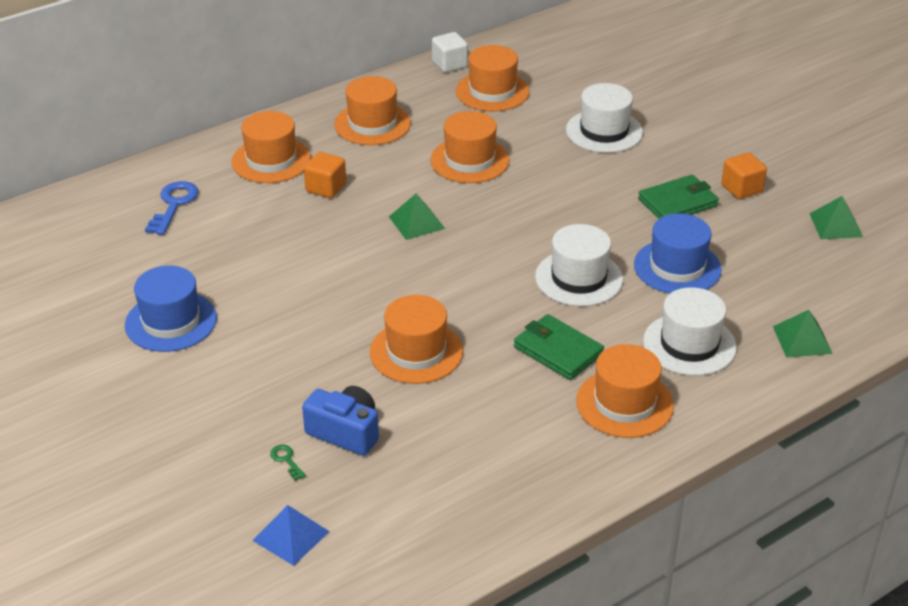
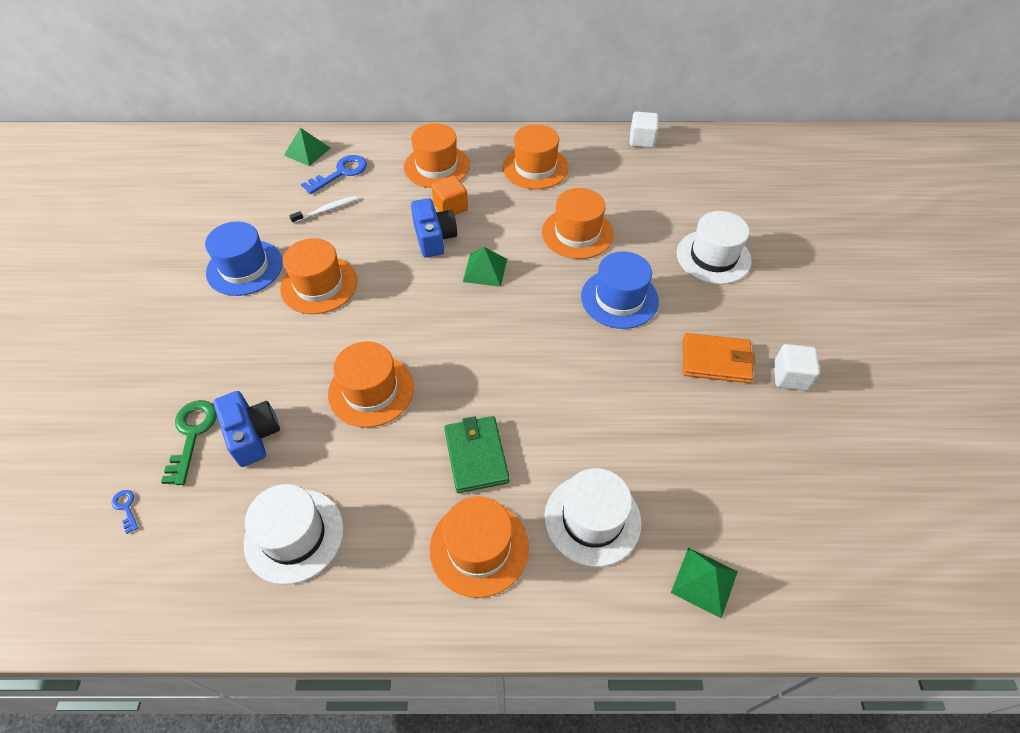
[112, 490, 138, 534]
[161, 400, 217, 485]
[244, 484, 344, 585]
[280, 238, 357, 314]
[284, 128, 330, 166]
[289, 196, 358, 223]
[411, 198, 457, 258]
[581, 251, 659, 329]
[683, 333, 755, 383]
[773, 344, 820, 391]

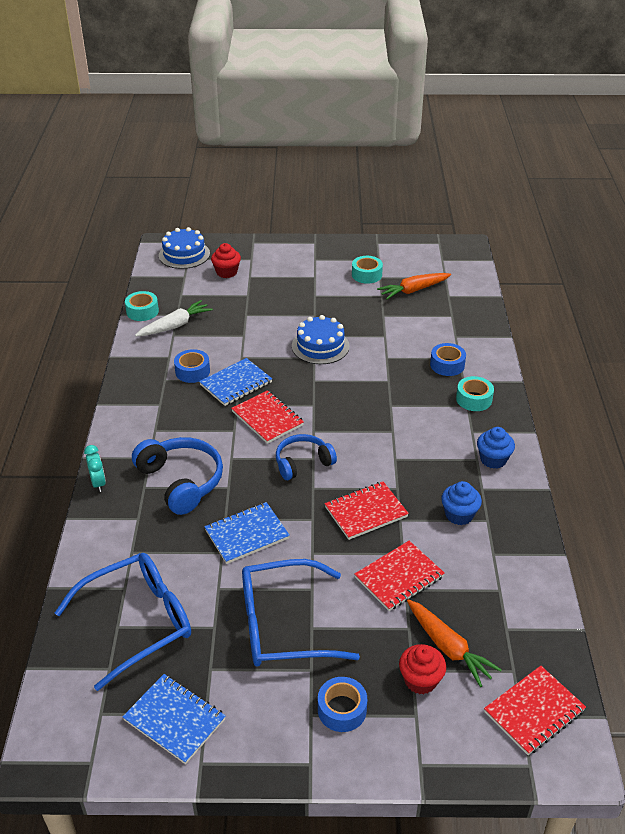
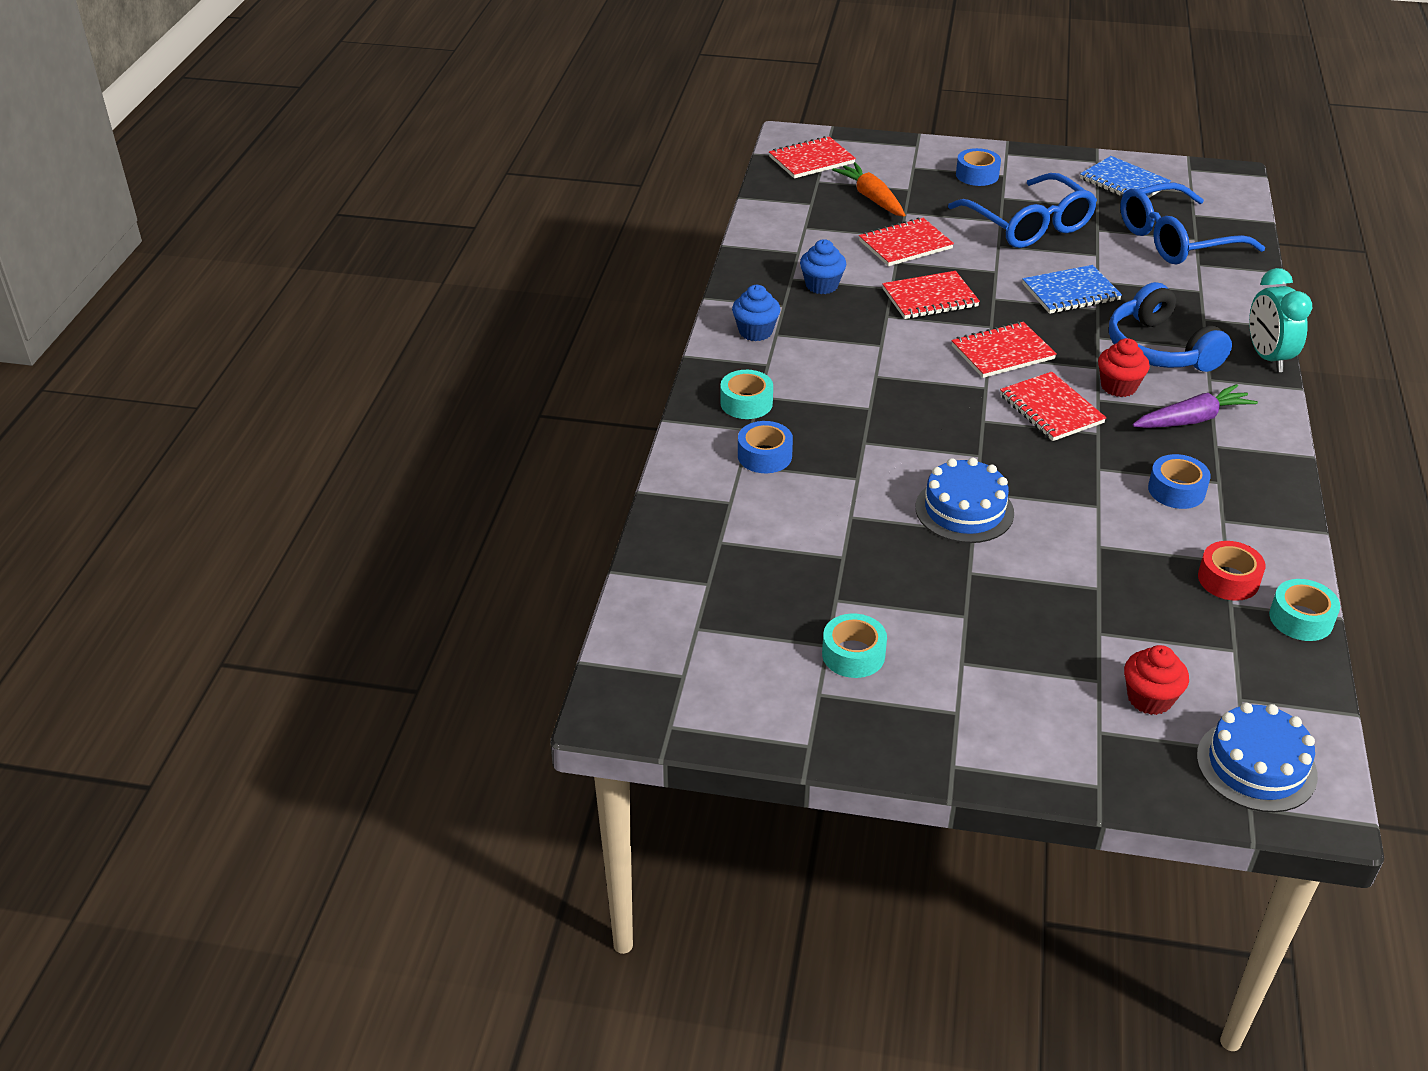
[948, 173, 1097, 248]
[951, 321, 1057, 378]
[1098, 338, 1150, 397]
[1132, 384, 1258, 428]
[1198, 541, 1266, 601]
[1249, 268, 1312, 372]
[199, 358, 272, 406] (first image)
[377, 273, 451, 299] (first image)

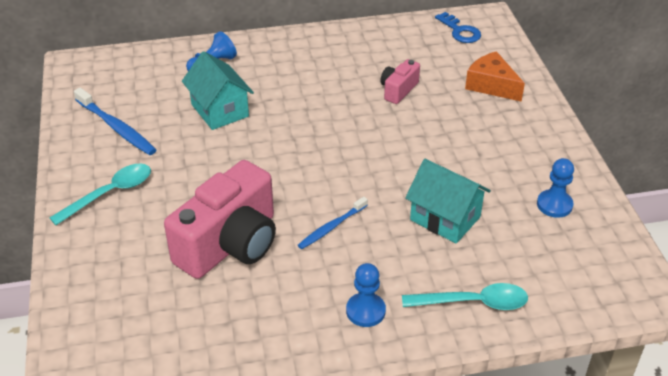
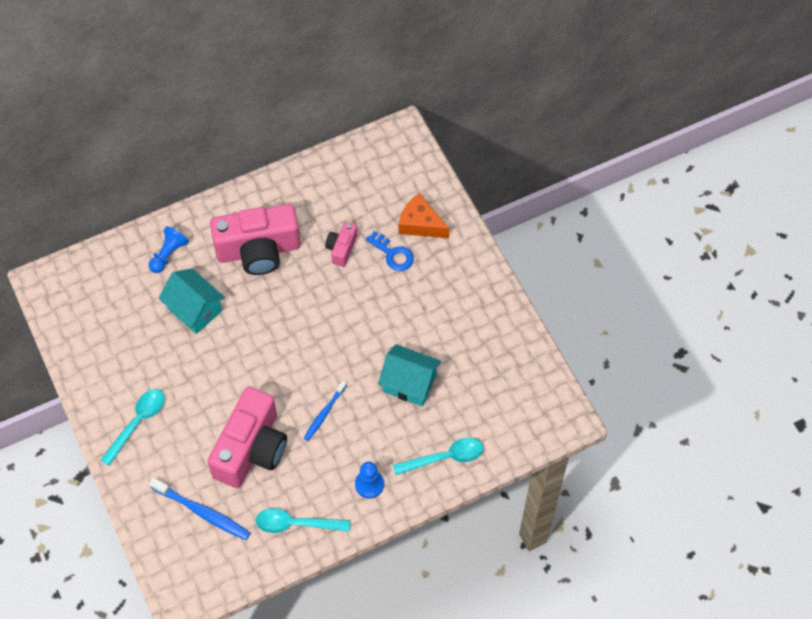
[149, 478, 251, 540]
[210, 204, 301, 275]
[256, 508, 350, 533]
[366, 231, 414, 271]
[537, 158, 574, 218] (first image)

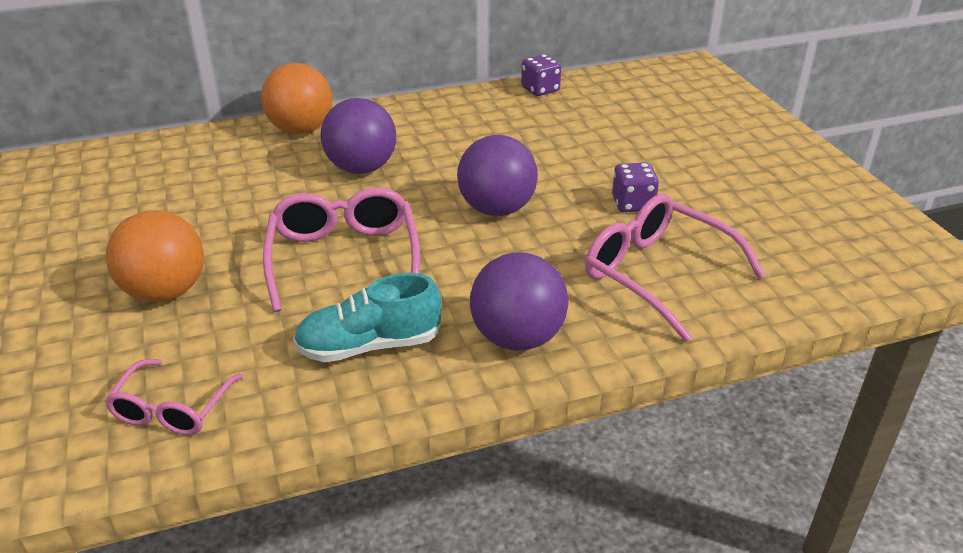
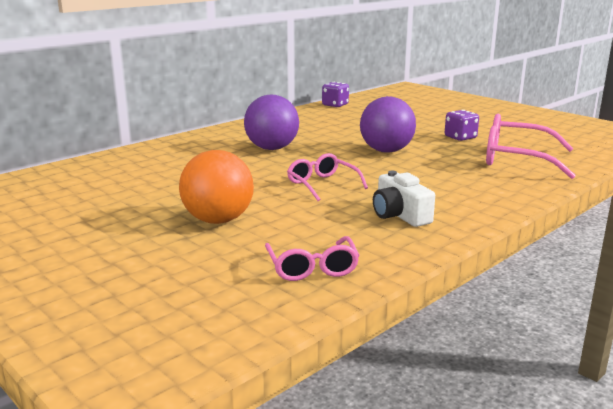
[287, 153, 368, 201]
[373, 171, 435, 227]
[261, 63, 332, 134] (first image)
[470, 253, 568, 351] (first image)

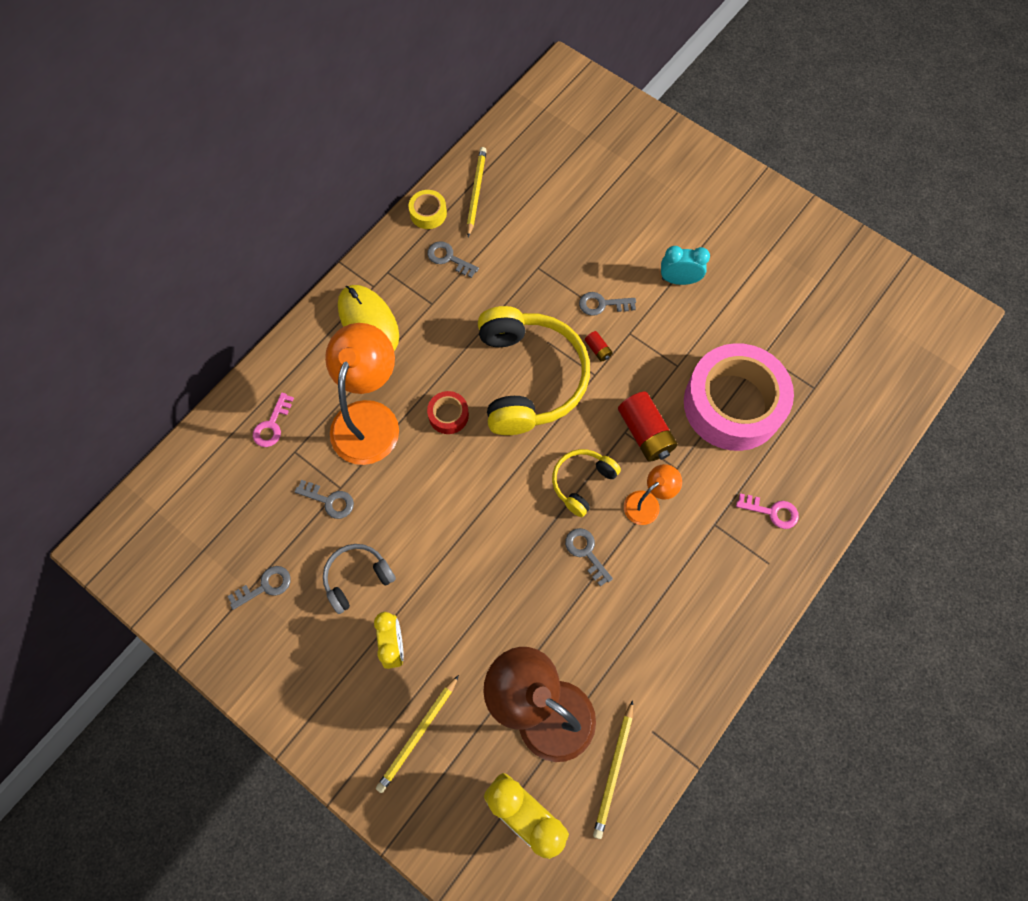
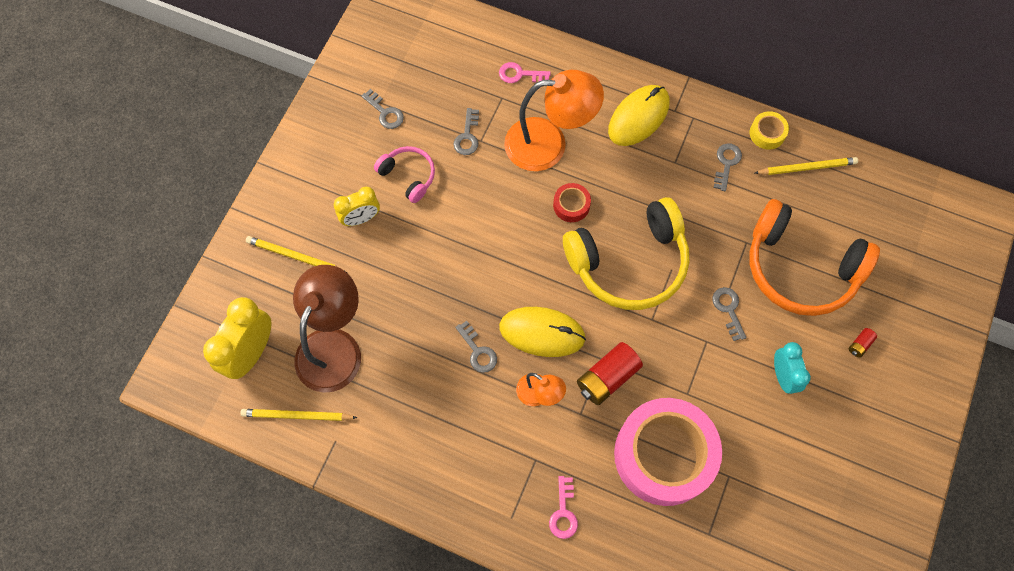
[374, 146, 435, 203]
[455, 321, 497, 373]
[499, 307, 586, 357]
[750, 199, 880, 316]
[849, 328, 877, 358]

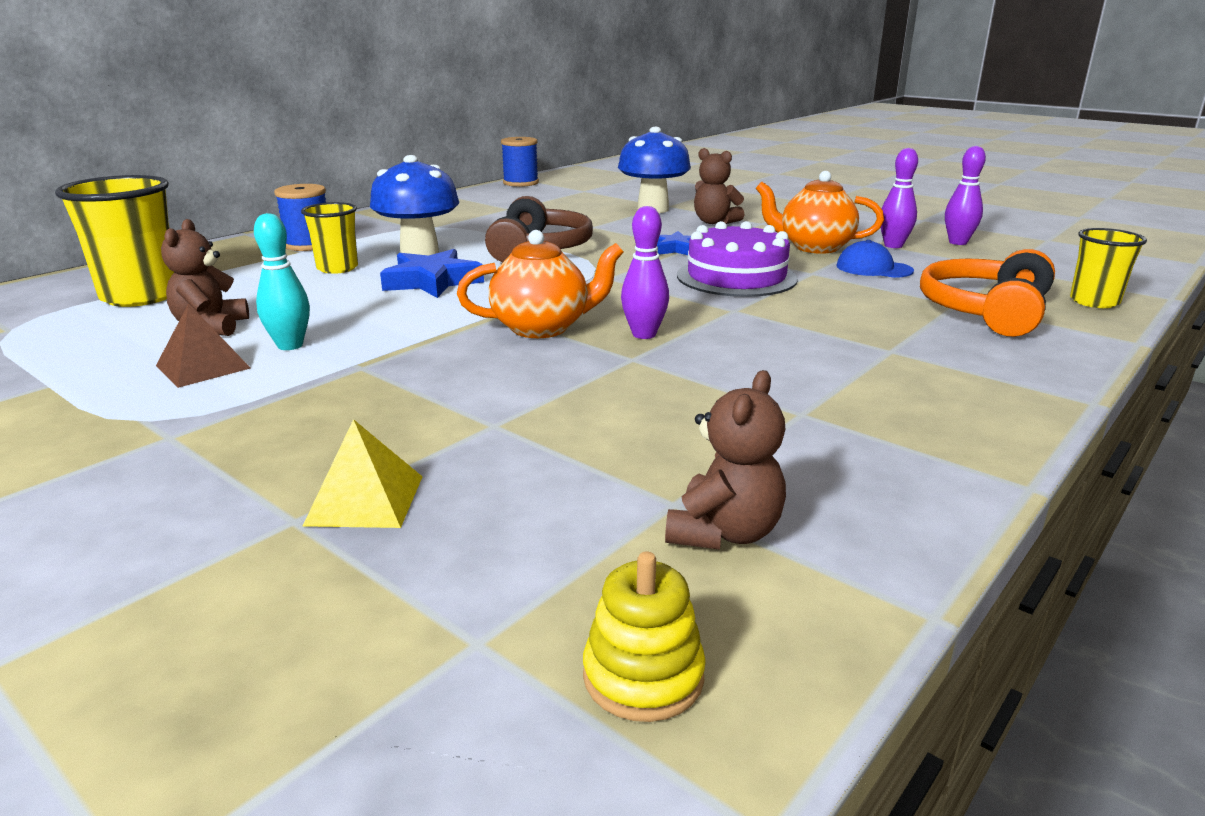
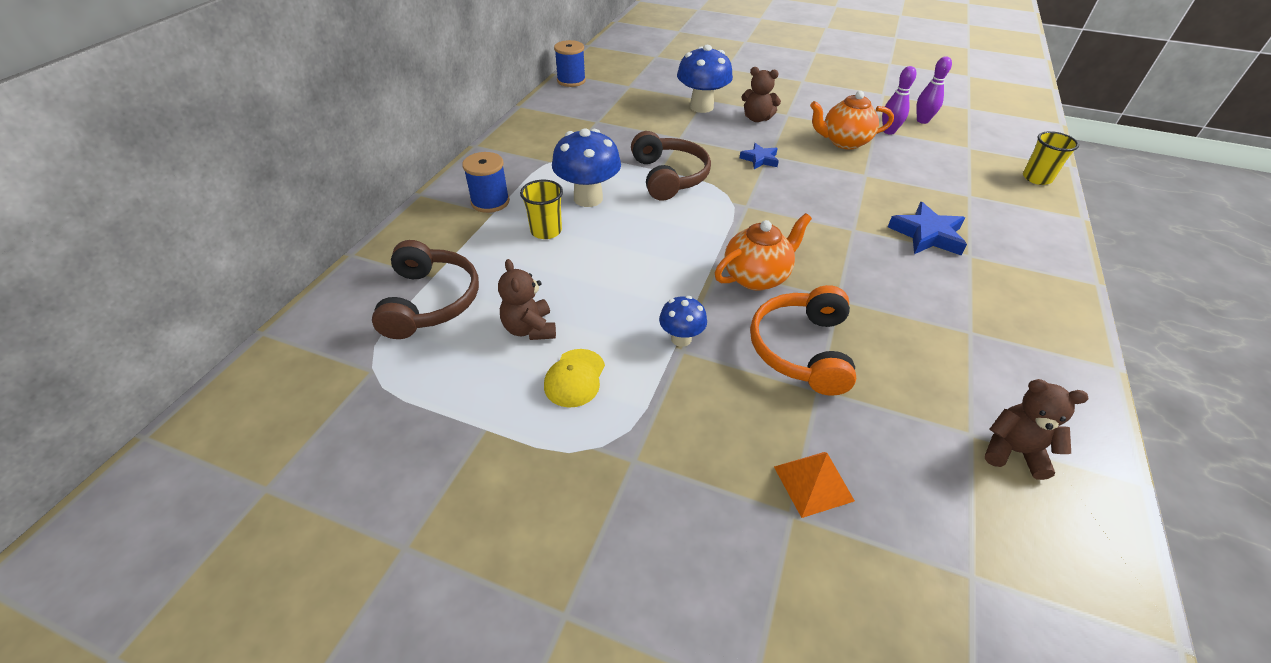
[372, 240, 479, 339]
[544, 349, 605, 408]
[659, 296, 707, 347]
[750, 285, 856, 396]
[774, 452, 855, 518]
[888, 202, 967, 255]
[985, 379, 1088, 480]
[254, 213, 310, 350] (first image)
[583, 552, 706, 722] (first image)
[621, 206, 669, 339] (first image)
[677, 221, 798, 297] (first image)
[836, 240, 914, 278] (first image)

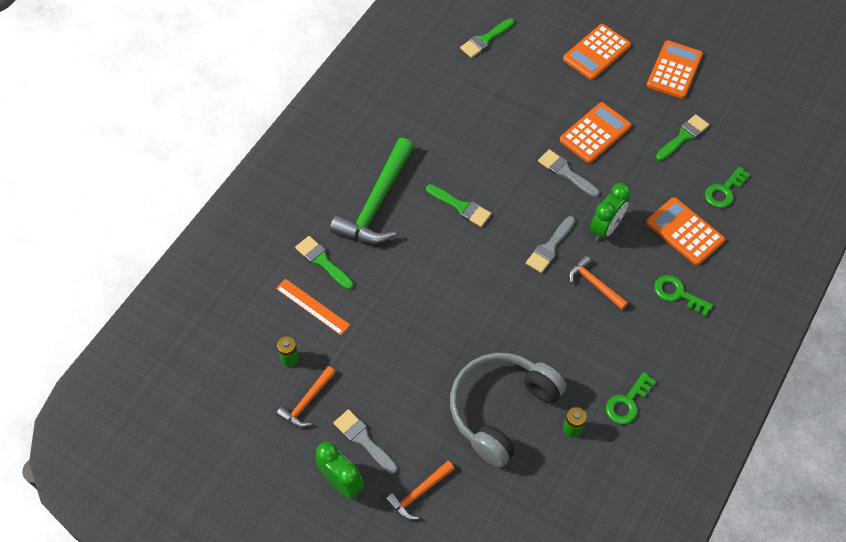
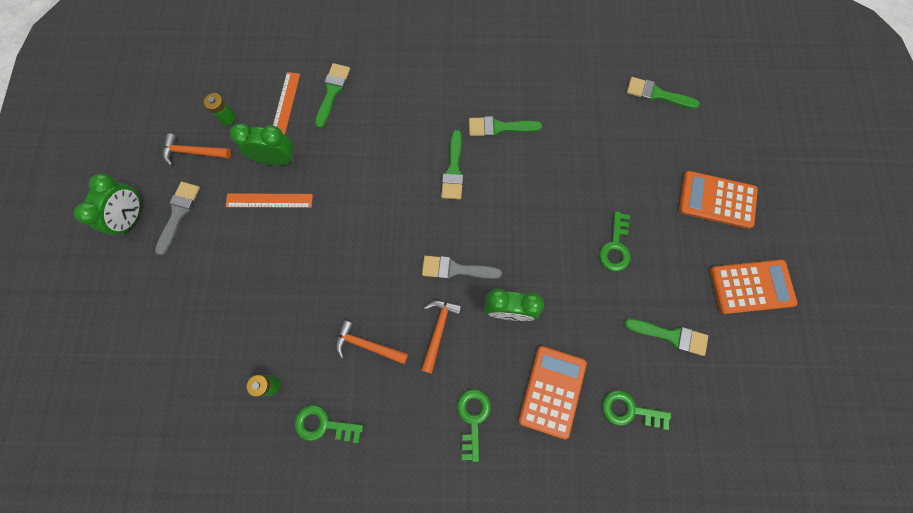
[225, 193, 313, 208]
[230, 123, 295, 166]
[336, 320, 408, 364]
[469, 116, 542, 137]
[599, 212, 631, 271]
[330, 138, 414, 244] (first image)
[450, 353, 566, 467] (first image)
[538, 149, 600, 197] (first image)

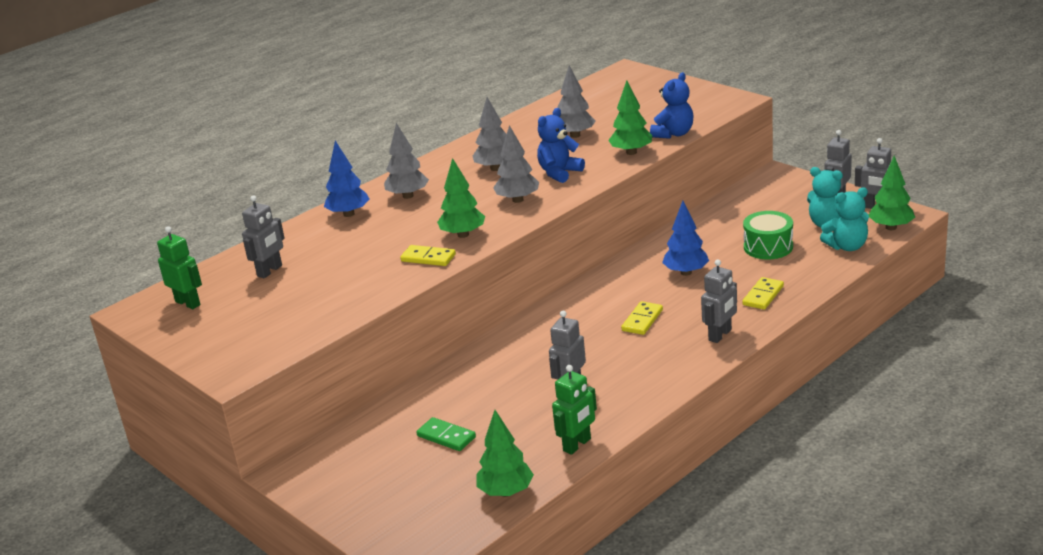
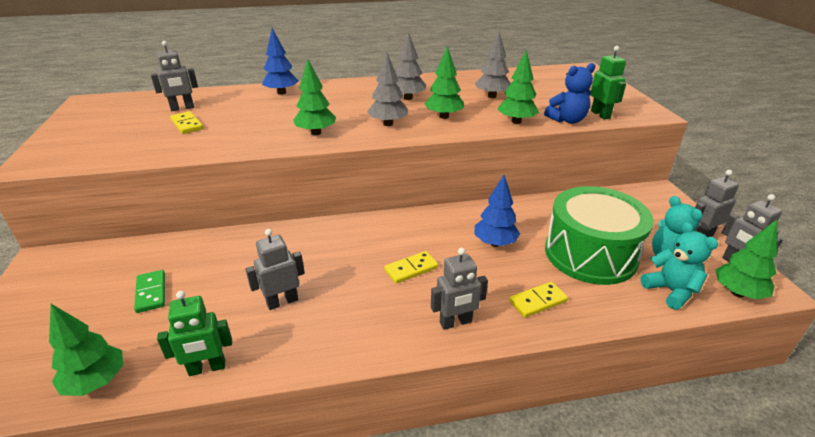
[170, 111, 203, 134]
[425, 46, 464, 119]
[545, 186, 654, 285]
[590, 46, 626, 119]
[641, 222, 718, 310]
[384, 123, 429, 199] (first image)

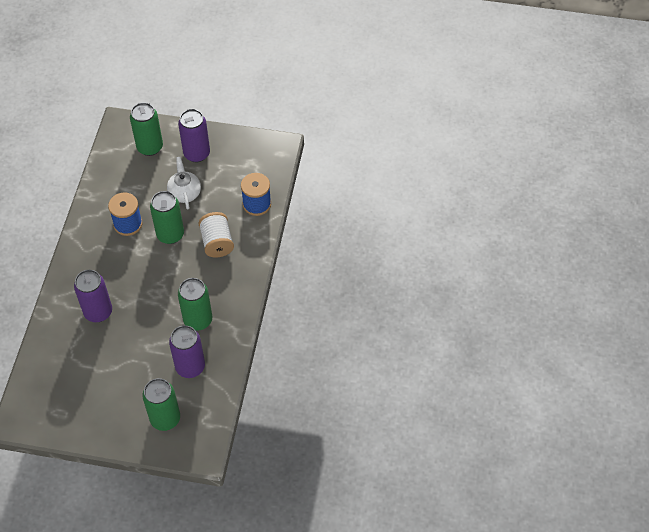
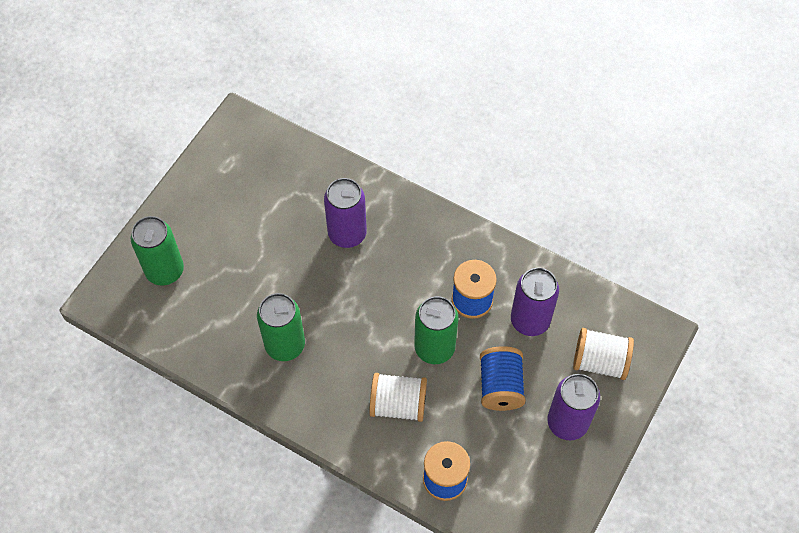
[480, 346, 526, 411]
[511, 268, 559, 336]
[573, 328, 634, 380]

